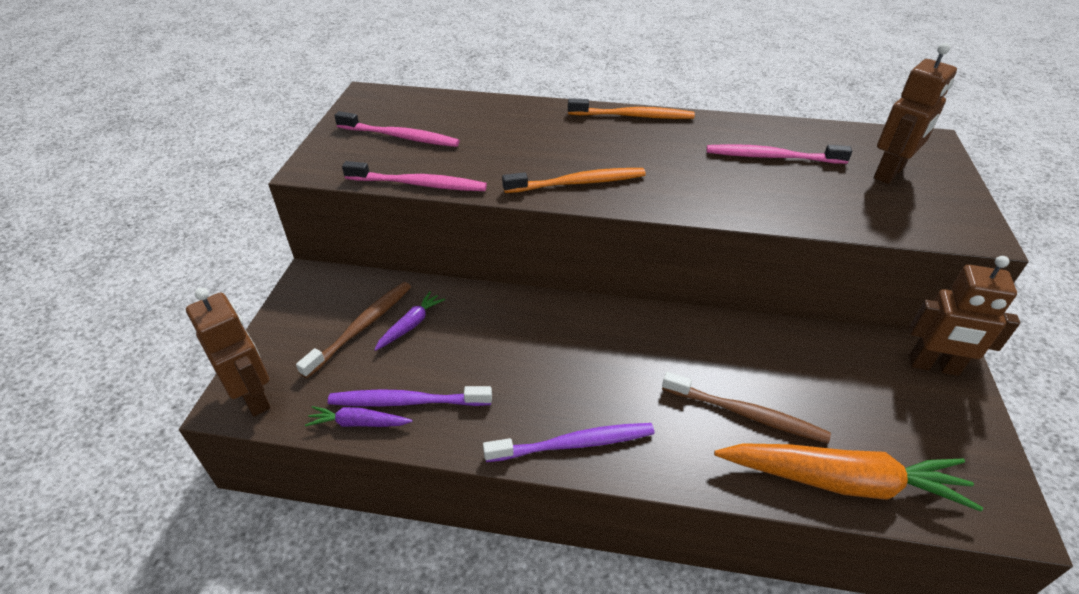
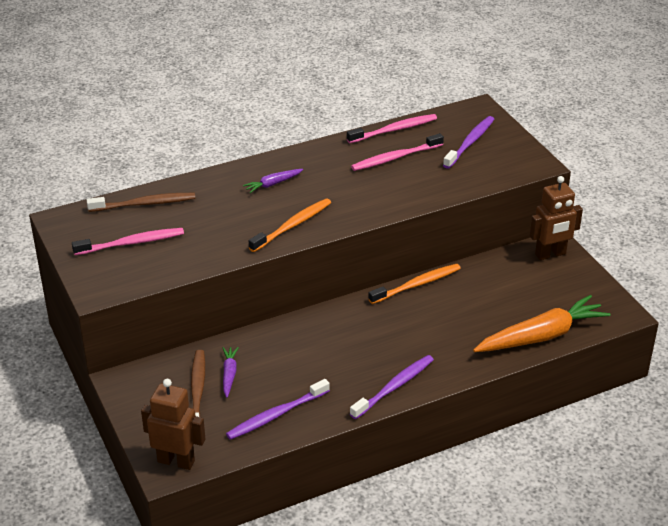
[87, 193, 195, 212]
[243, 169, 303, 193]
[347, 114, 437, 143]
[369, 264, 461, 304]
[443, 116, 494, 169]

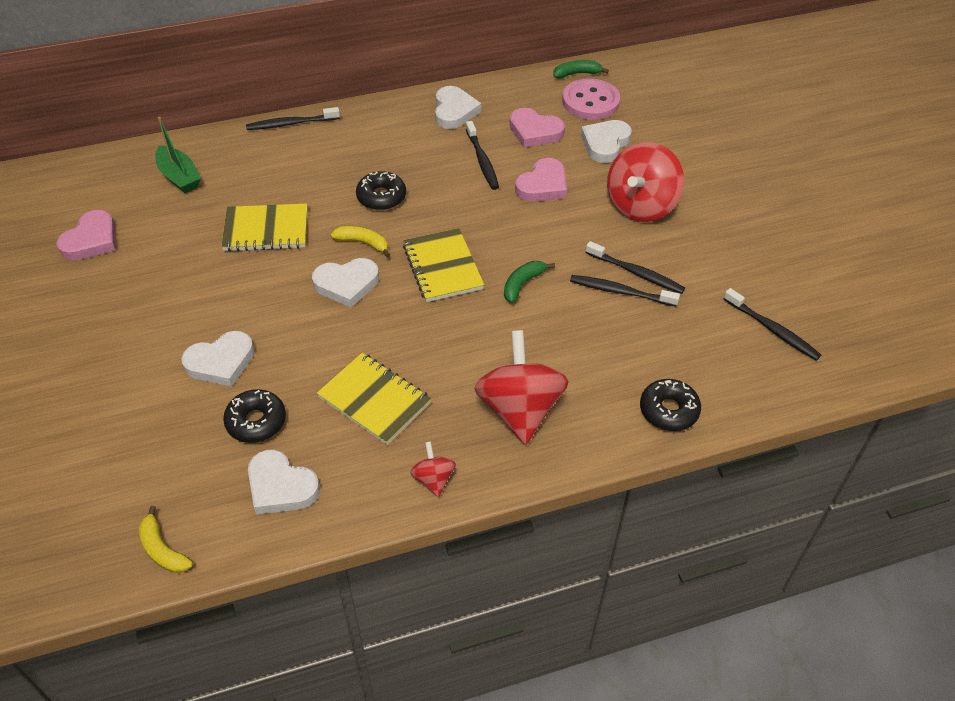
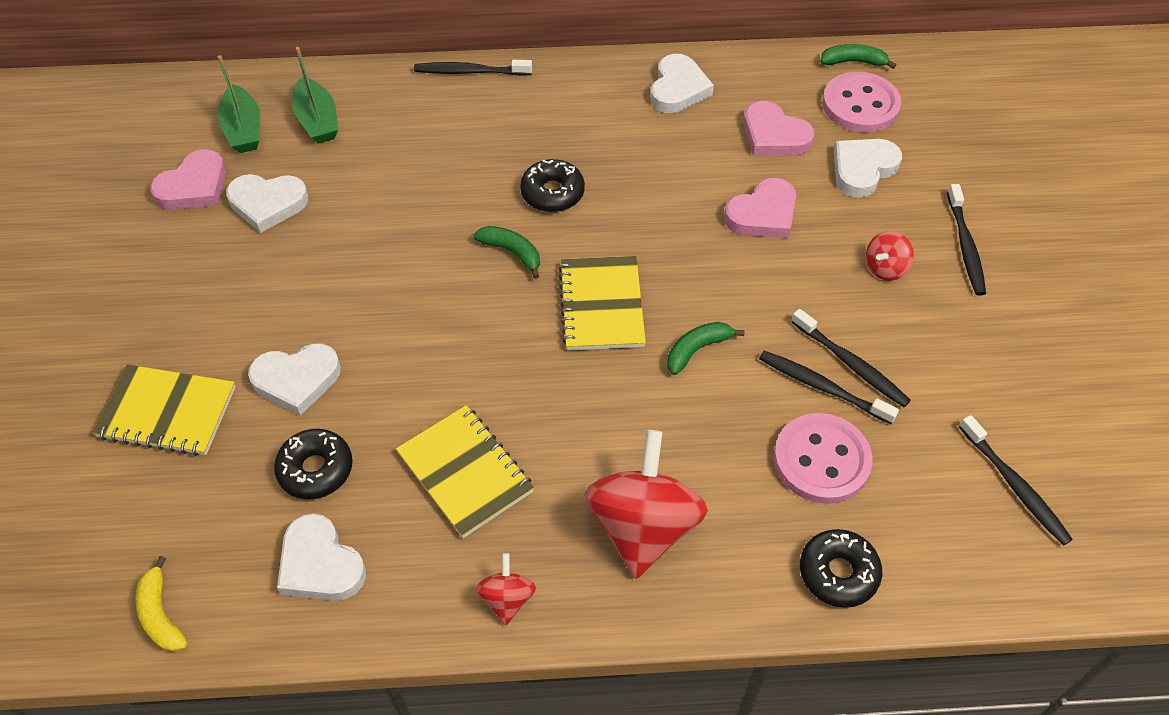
[92, 364, 236, 456]
[218, 55, 260, 153]
[226, 174, 308, 233]
[474, 226, 540, 279]
[774, 413, 872, 504]
[866, 231, 914, 281]
[947, 184, 986, 296]

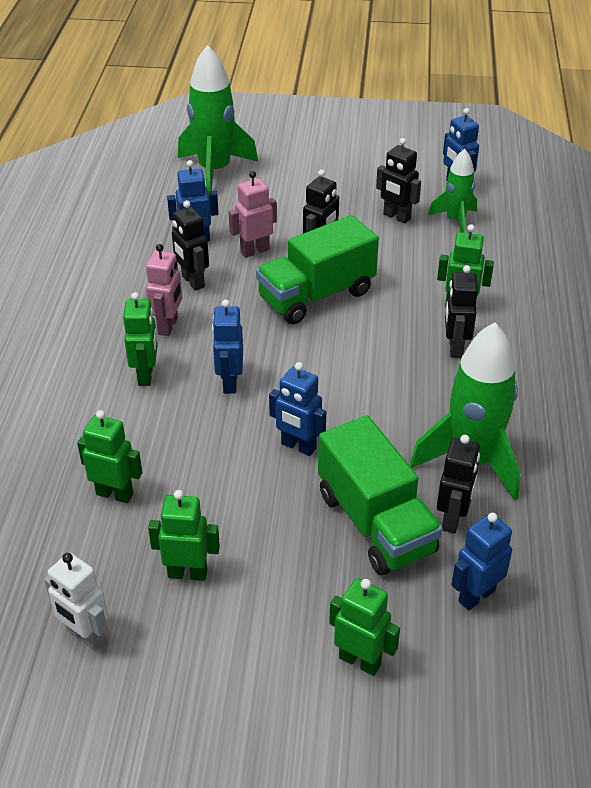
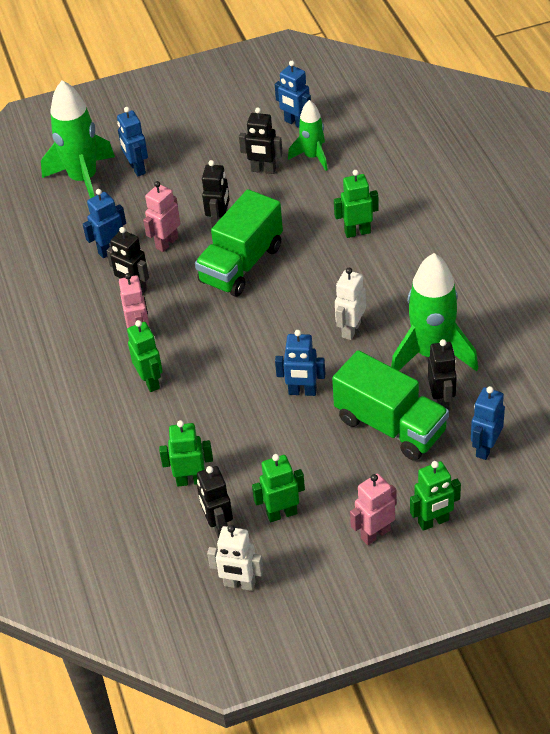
[117, 107, 148, 177]
[197, 466, 233, 538]
[335, 268, 366, 340]
[350, 474, 397, 545]
[410, 461, 461, 531]

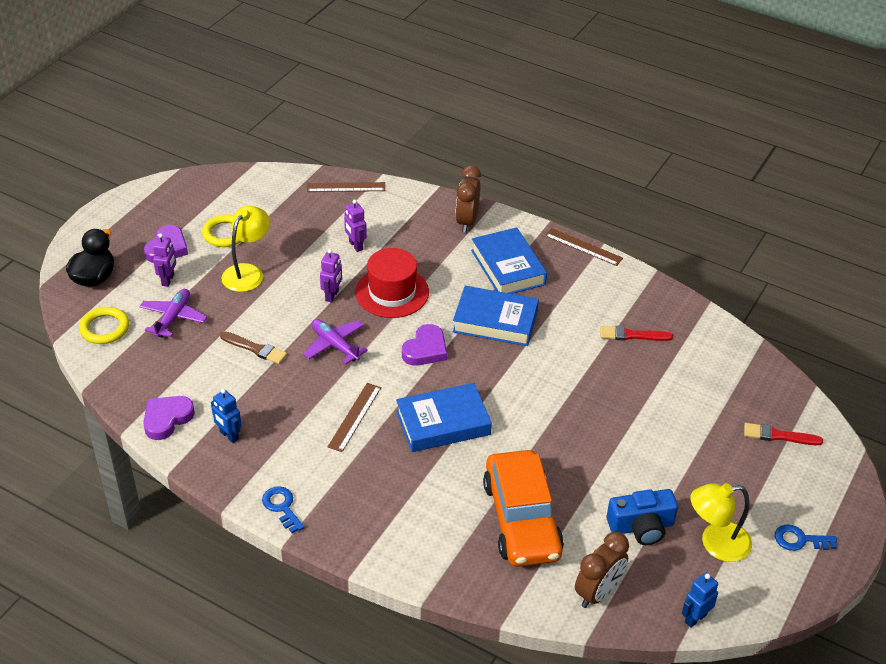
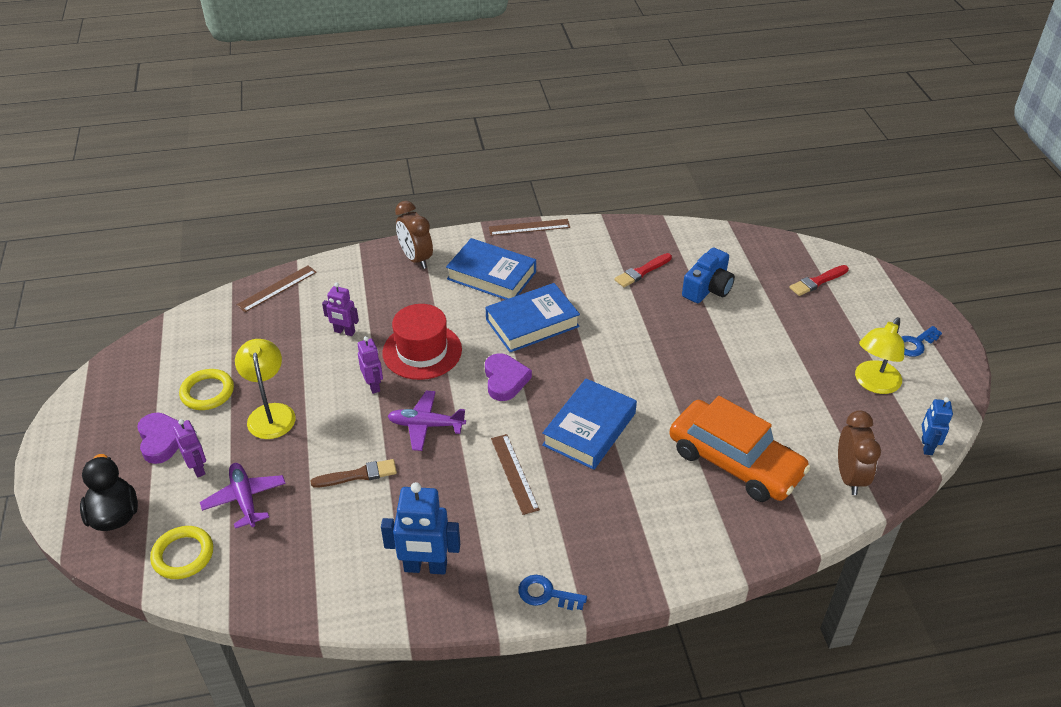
[381, 482, 460, 575]
[682, 247, 735, 303]
[143, 396, 195, 440] (first image)

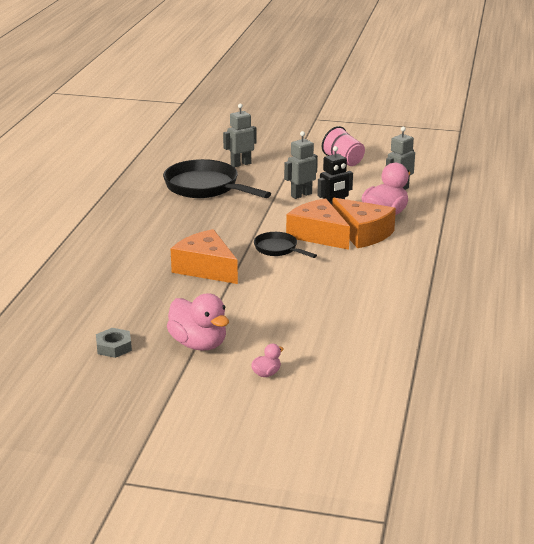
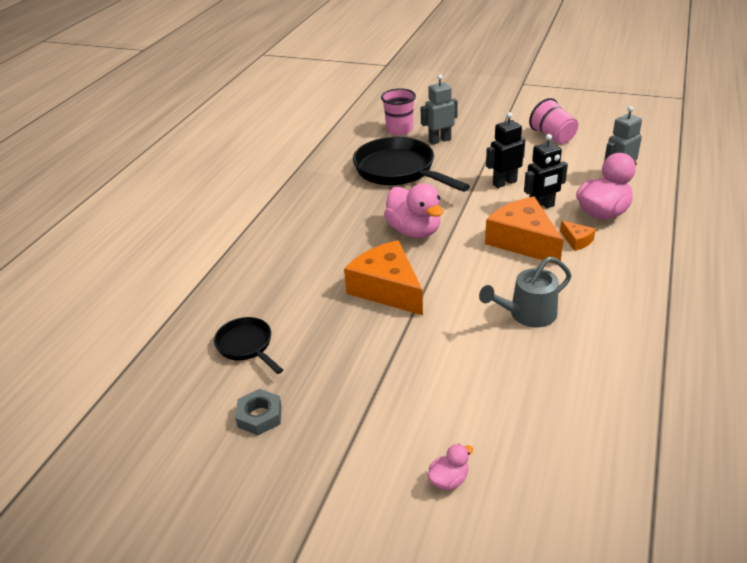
[214, 317, 283, 374]
[381, 88, 416, 135]
[384, 183, 443, 238]
[479, 256, 572, 327]
[486, 112, 526, 188]
[560, 221, 596, 251]

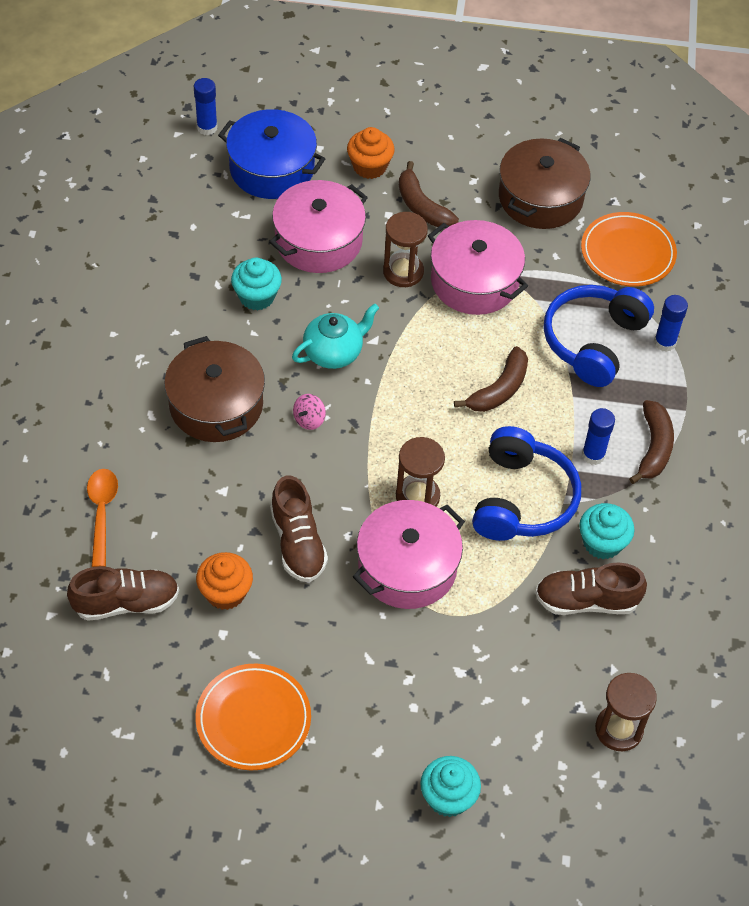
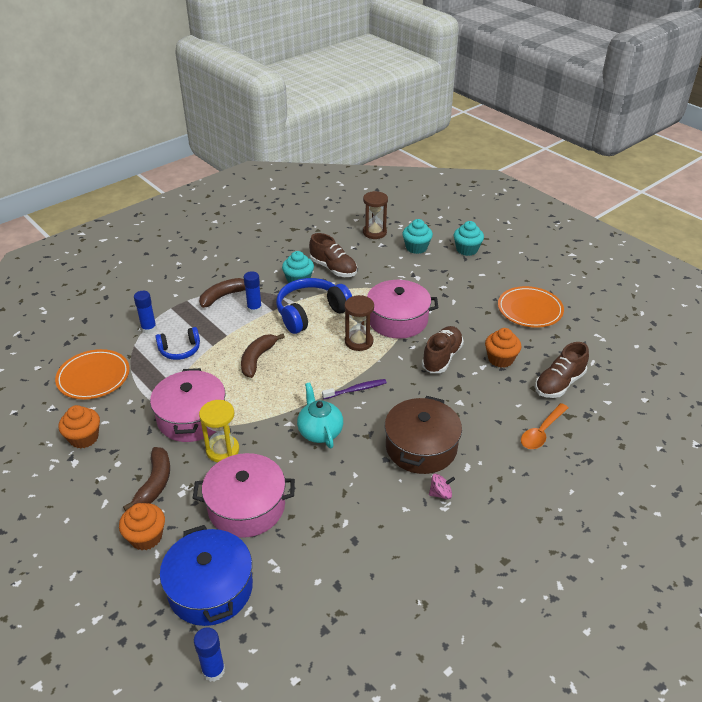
[58, 405, 100, 449]
[155, 327, 200, 360]
[199, 400, 239, 462]
[241, 334, 285, 378]
[297, 382, 343, 448]
[322, 379, 387, 399]
[402, 219, 433, 254]
[429, 474, 455, 499]
[535, 342, 589, 398]

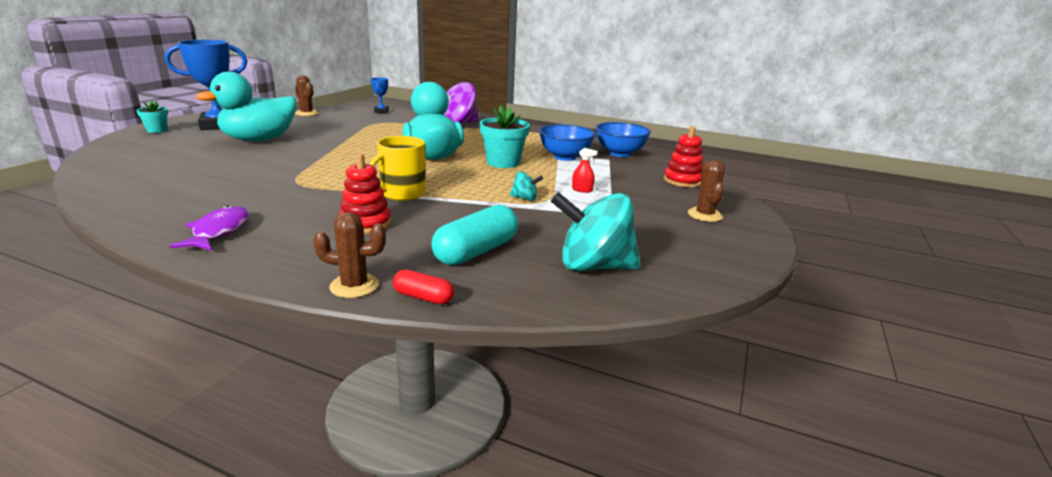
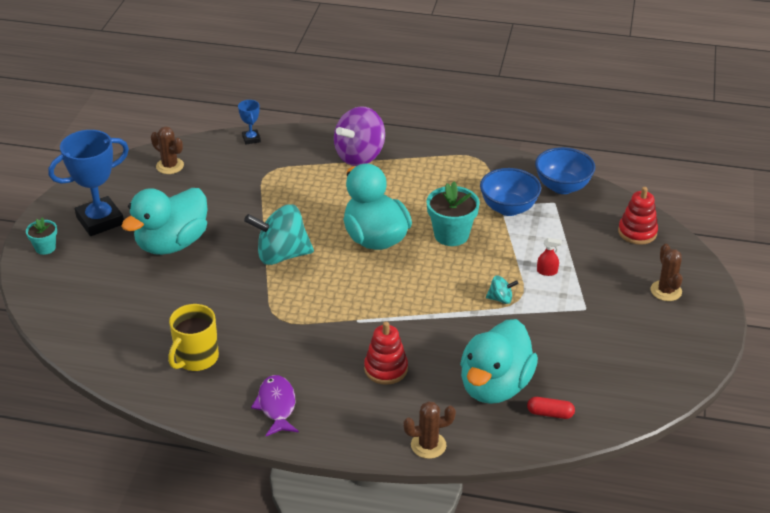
[168, 304, 219, 371]
[244, 204, 314, 265]
[460, 319, 538, 404]
[527, 397, 575, 419]

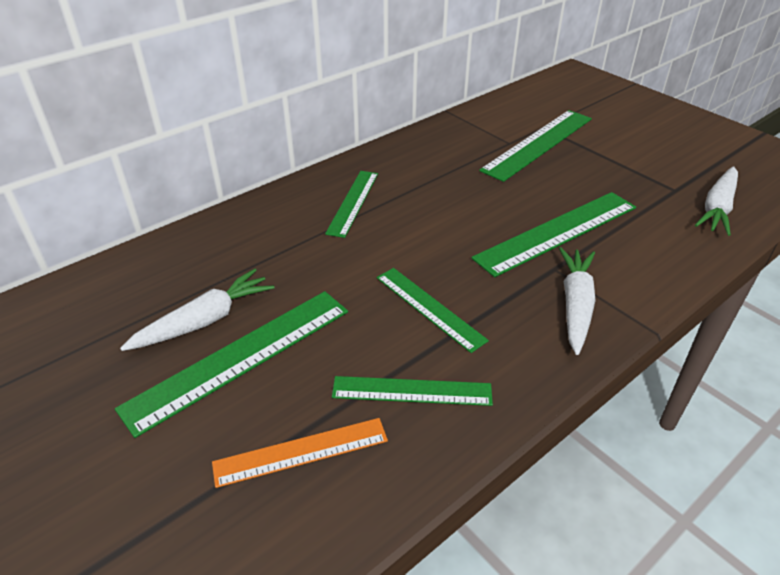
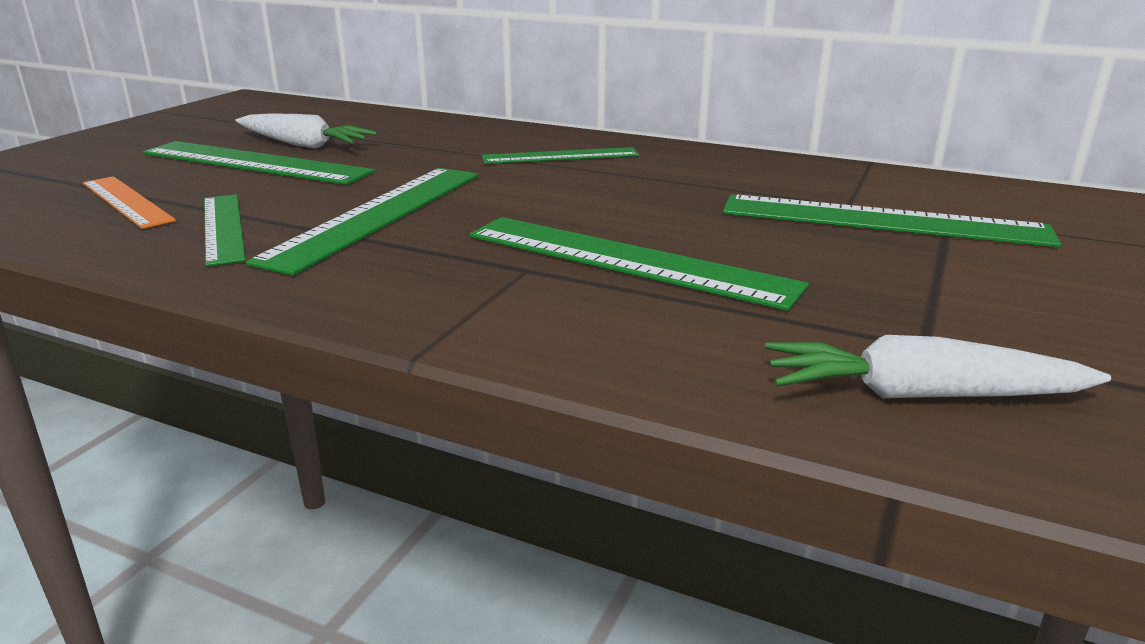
[246, 168, 479, 275]
[559, 247, 596, 355] (first image)

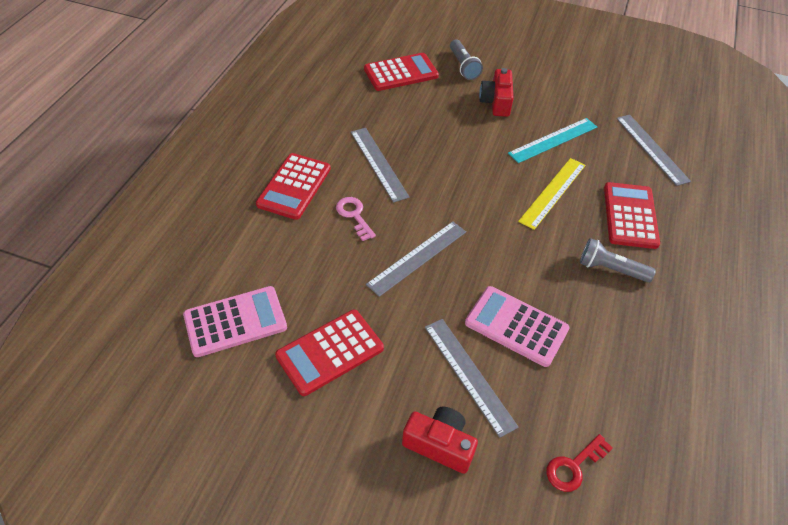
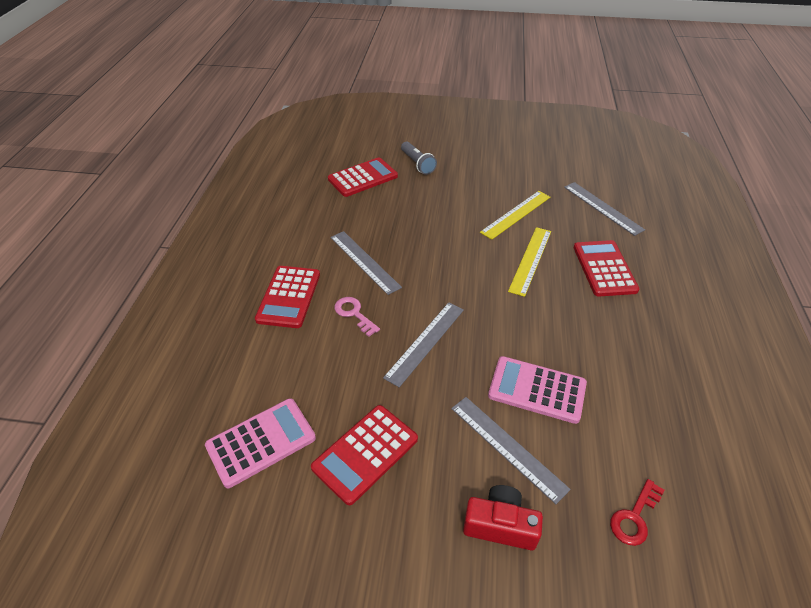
[480, 191, 550, 240]
[479, 68, 514, 117] (first image)
[580, 238, 656, 283] (first image)

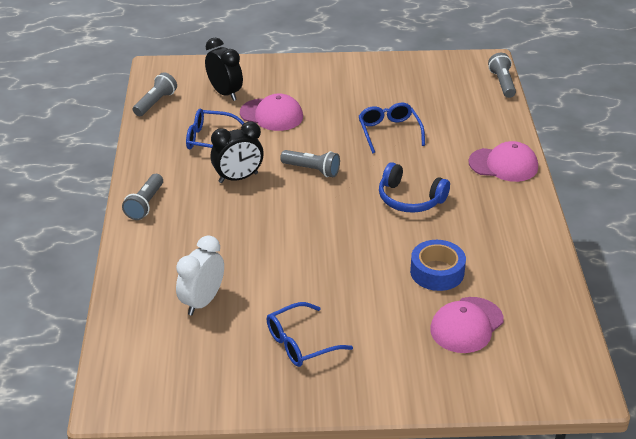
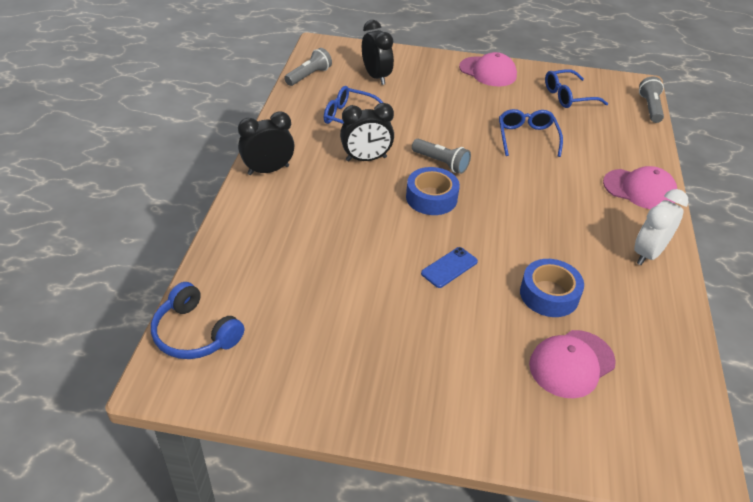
[151, 282, 244, 359]
[238, 112, 294, 175]
[406, 167, 460, 215]
[421, 247, 478, 288]
[459, 52, 517, 86]
[545, 69, 608, 108]
[634, 189, 689, 265]

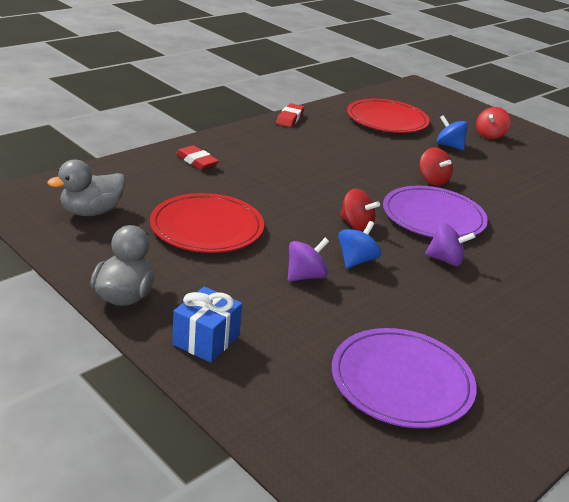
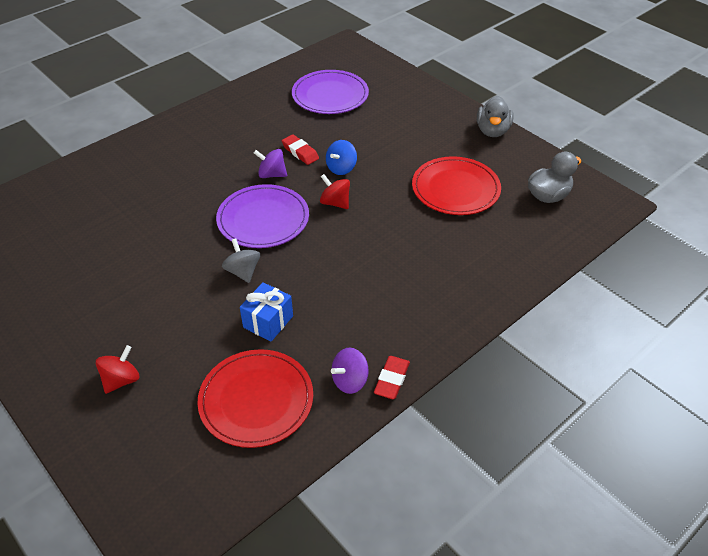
[222, 238, 260, 283]
[240, 282, 293, 341]
[282, 134, 319, 165]
[331, 348, 369, 394]
[437, 115, 468, 150] (first image)

